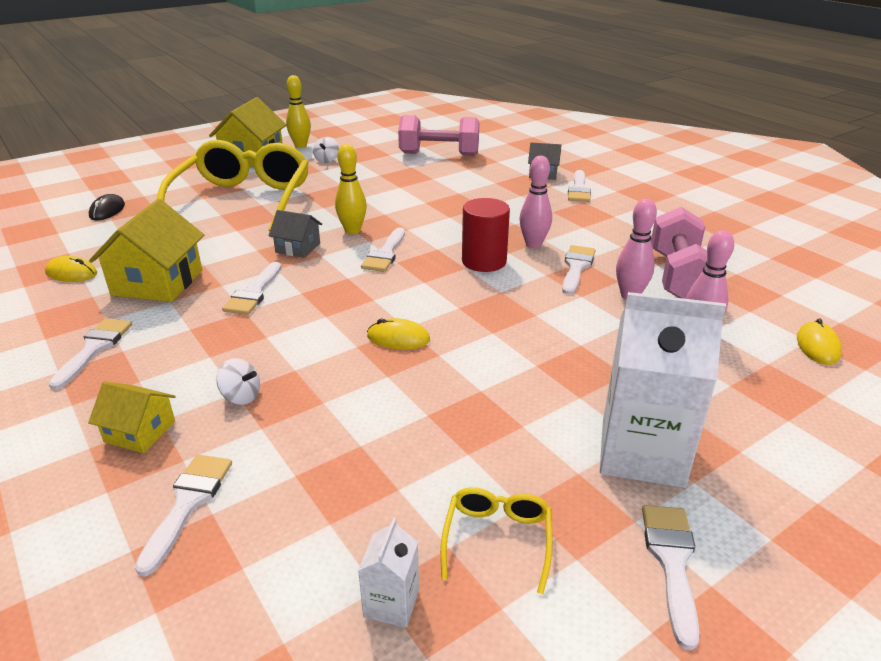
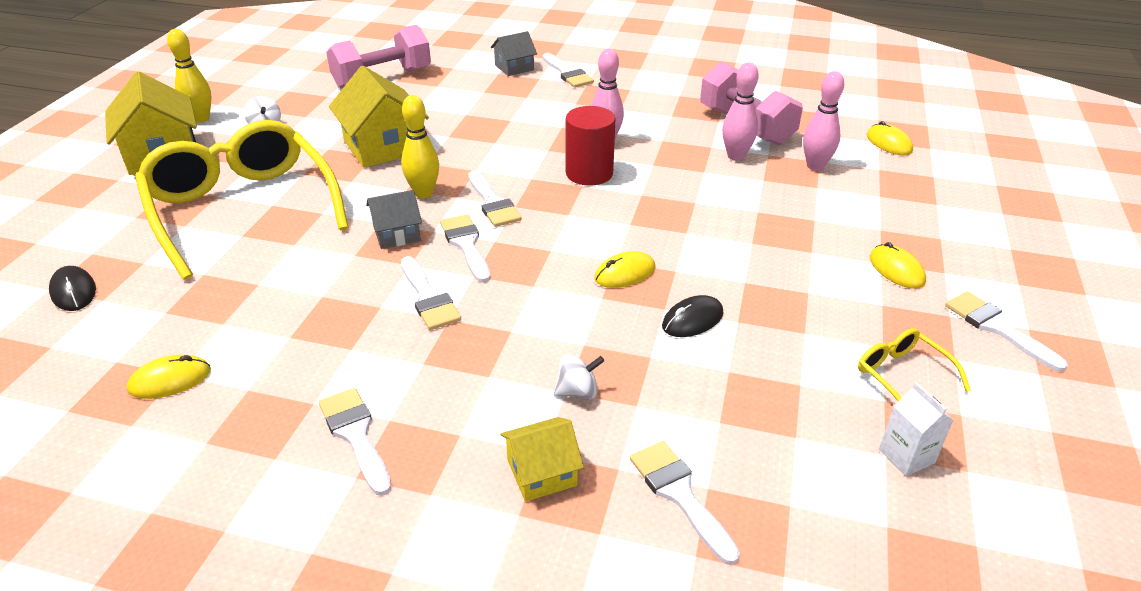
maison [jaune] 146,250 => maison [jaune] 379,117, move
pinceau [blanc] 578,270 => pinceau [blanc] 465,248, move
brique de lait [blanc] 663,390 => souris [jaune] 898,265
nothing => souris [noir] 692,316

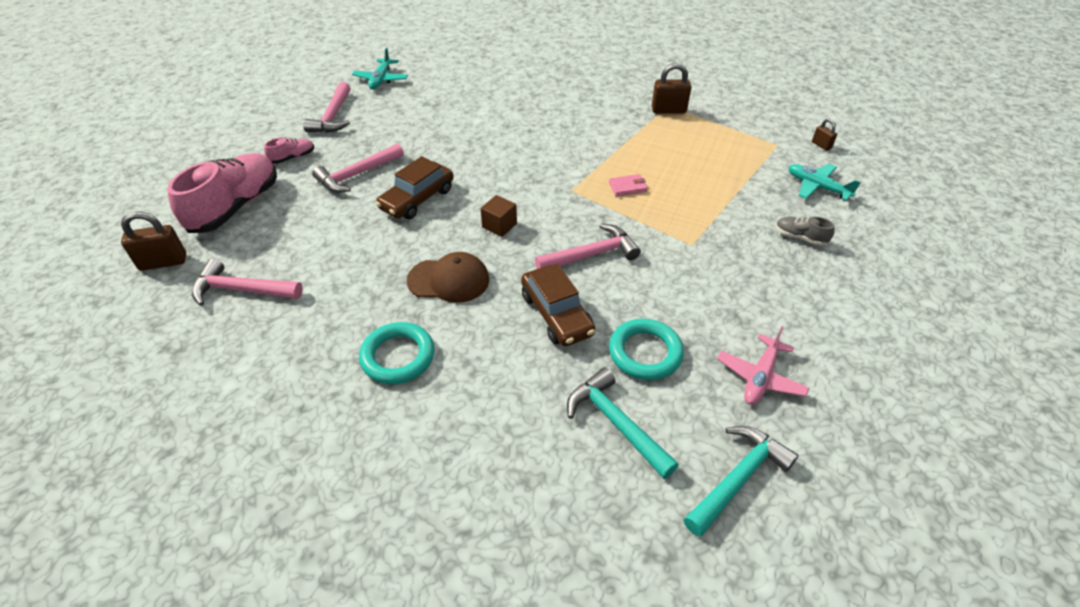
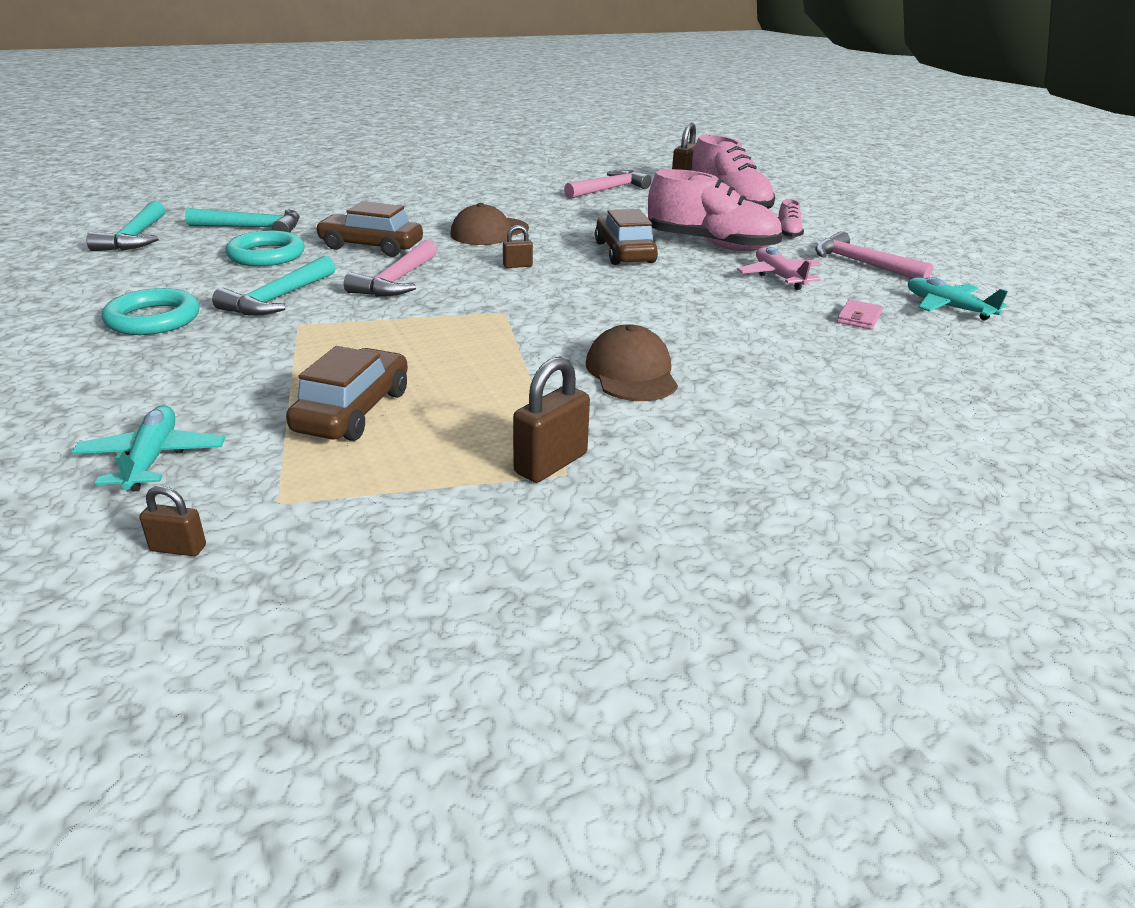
marteau [rose] 358,168 => chaussure [rose] 715,210
anneau [turquoise] 396,353 => anneau [turquoise] 150,311, move
cube [marron] 499,216 => cadenas [marron] 518,246
portefeuille [rose] 628,185 => portefeuille [rose] 860,314, move
avion [rose] 763,365 => avion [rose] 779,268, move
chaussure [gris] 805,231 => nothing
avion [turquoise] 825,182 => avion [turquoise] 148,448, 90 degrees counterclockwise
nothing => marteau [turquoise] 273,286
nothing => voiture [marron] 347,393
nothing => casquette [marron] 632,362

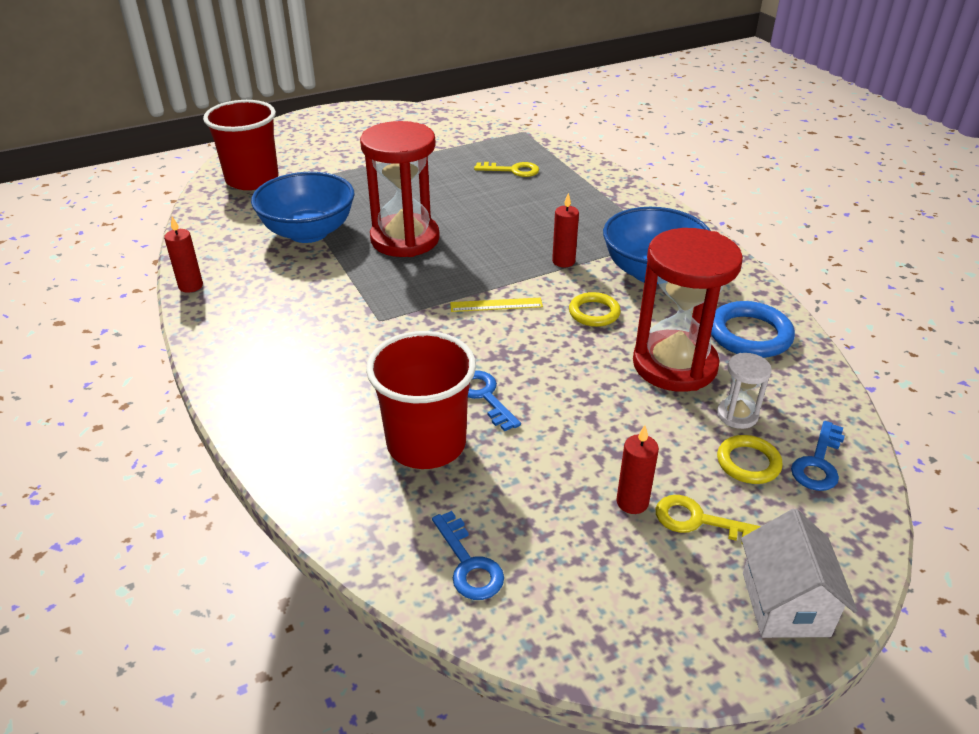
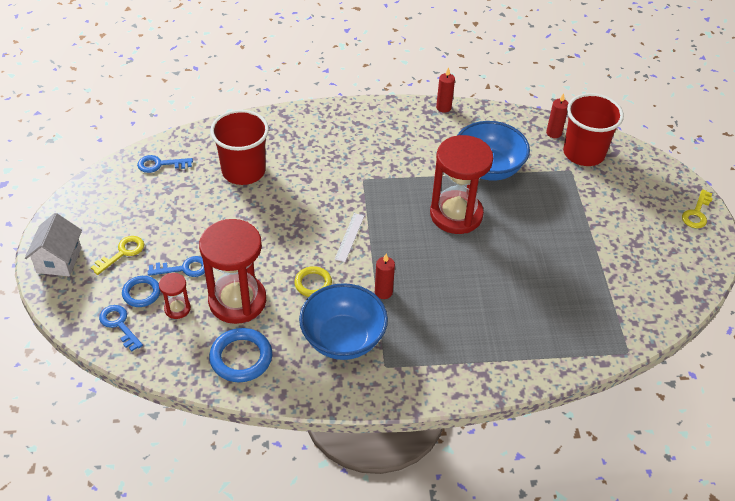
règle [jaune] 496,305 => règle [blanc] 349,237
clé [bleu] 494,400 => clé [bleu] 176,266, move
clé [jaune] 506,169 => clé [jaune] 697,208, move
bougie [rouge] 638,469 => bougie [rouge] 557,115, move
sablier [blanc] 744,391 => sablier [rouge] 175,296
anneau [jaune] 750,459 => anneau [bleu] 141,291
maison [blanc] 799,573 => maison [blanc] 53,244, 75 degrees clockwise

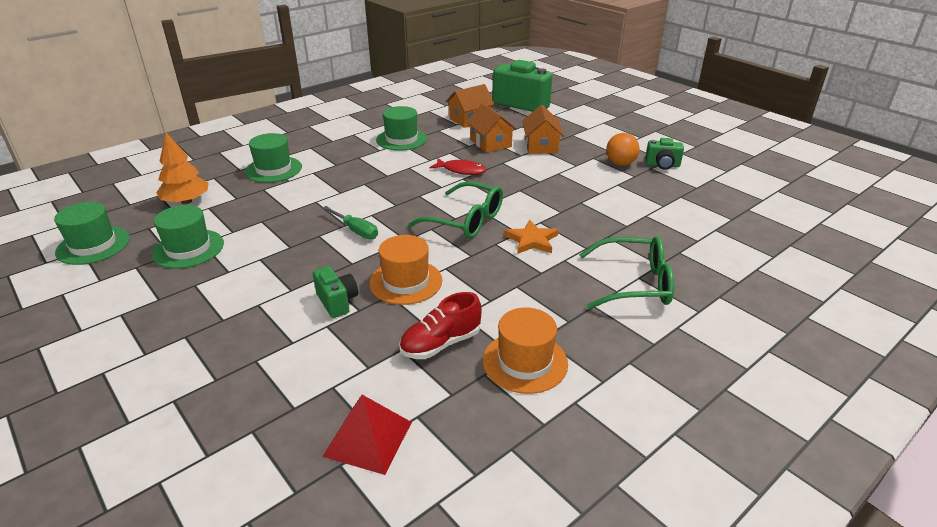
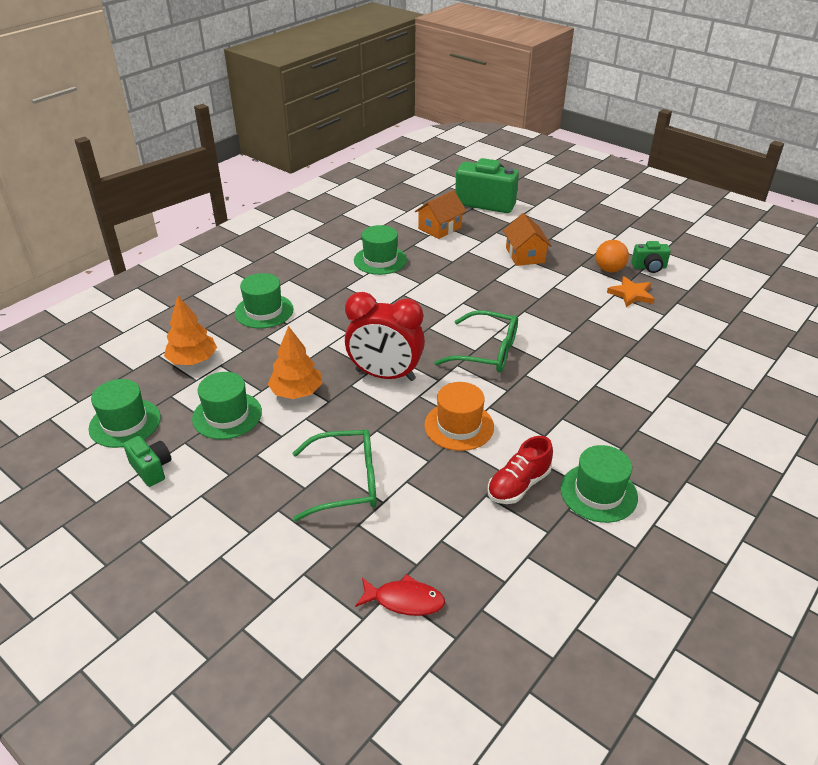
appareil photo [vert] 335,292 => appareil photo [vert] 147,461, move
tournevis [vert] 350,222 => réveil [rouge] 385,336
pyramide [rouge] 367,435 => nothing
poisson [rouge] 458,166 => poisson [rouge] 400,595, move
maison [orange] 491,128 => nothing
chapeau [orange] 525,351 => chapeau [vert] 599,484
étoile [orange] 531,237 => étoile [orange] 631,291, move
lunettes [vert] 626,272 => lunettes [vert] 334,475, move
nothing => arbre [orange] 295,362

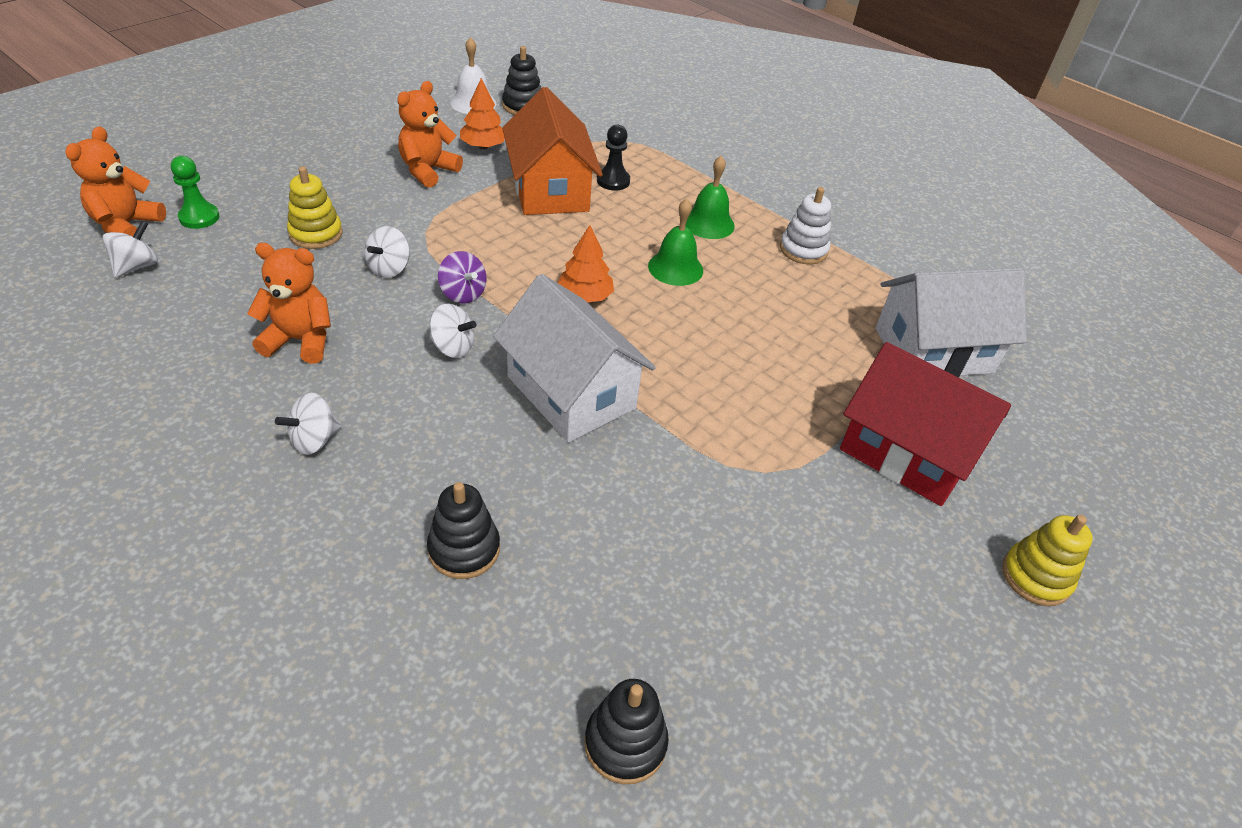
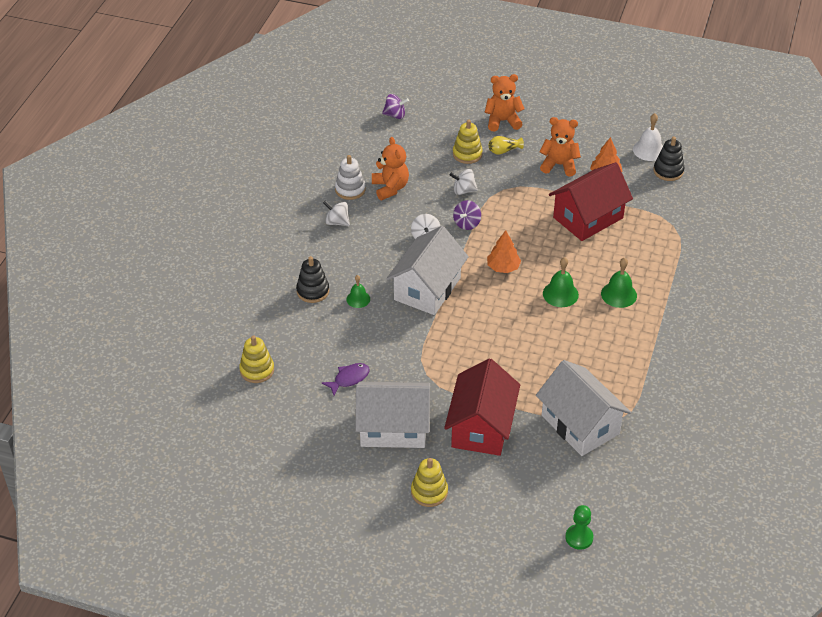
ours en peluche [orange] 115,181 => ours en peluche [orange] 505,103, move
toupie [blanc] 130,249 => toupie [violet] 395,106
pion [vert] 195,192 => pion [vert] 579,527, move
maison [orange] 552,151 => maison [rouge] 591,201
jouet à empiler [noir] 627,731 => jouet à empiler [jaune] 256,359
pion [noir] 613,158 => nothing
jouet à empiler [blanc] 805,225 => jouet à empiler [blanc] 350,177, move
nothing => poisson [violet] 346,379
nothing => cloche [vert] 358,291
nothing => maison [blanc] 392,415
nothing => vase [jaune] 506,145

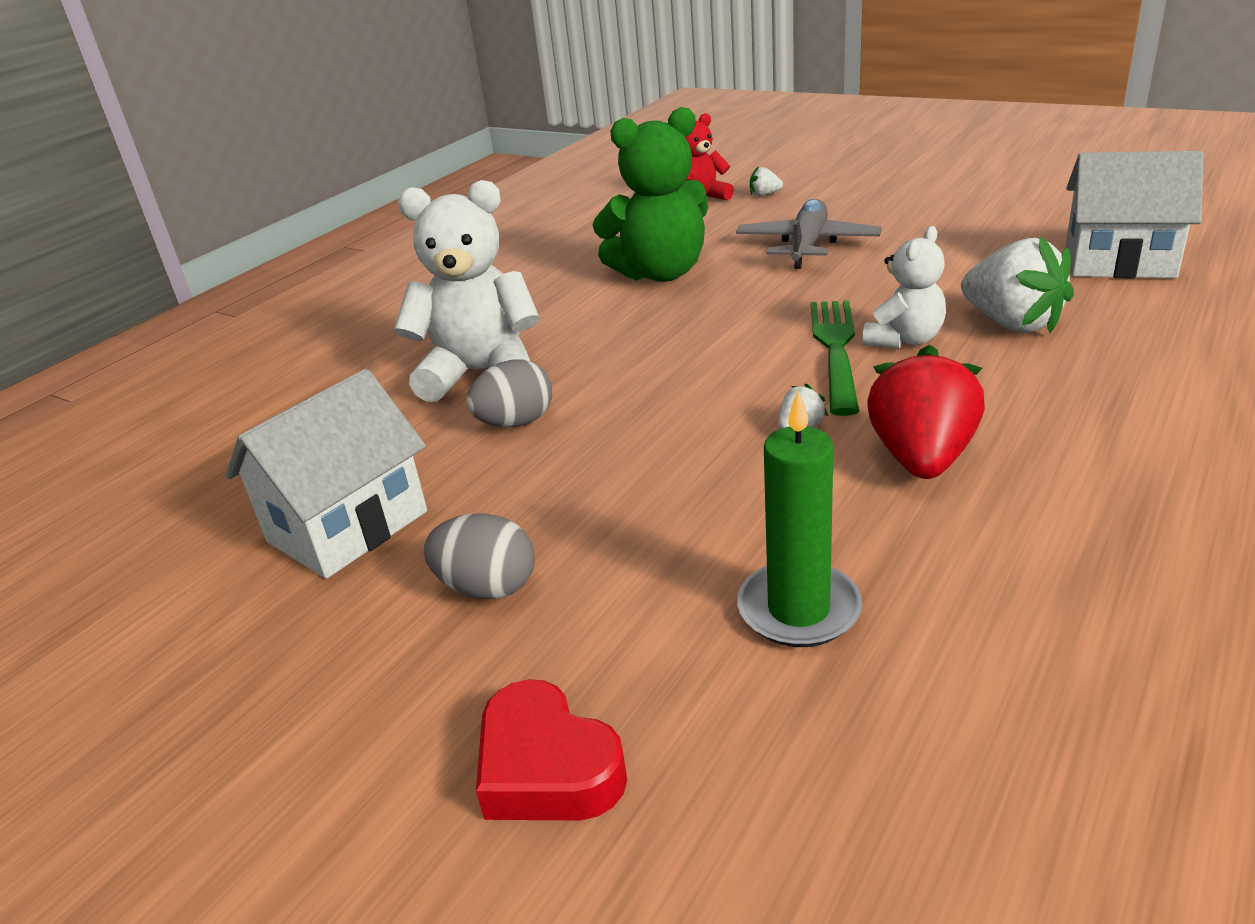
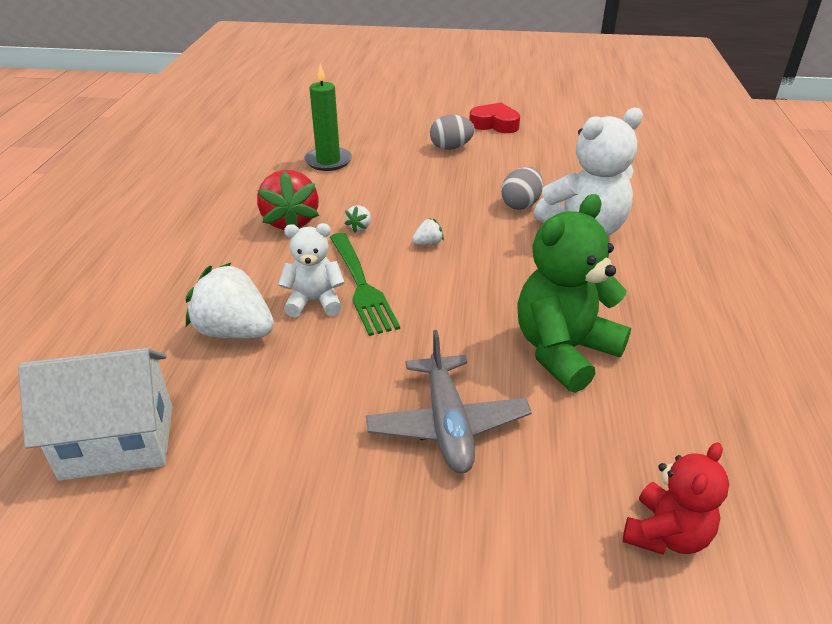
maison [blanc] 326,474 => nothing
cœur [rouge] 551,749 => cœur [rouge] 494,117, move
fraise [blanc] 766,181 => fraise [blanc] 428,231, move
ours en peluche [blanc] 904,287 => ours en peluche [blanc] 311,270, 75 degrees clockwise

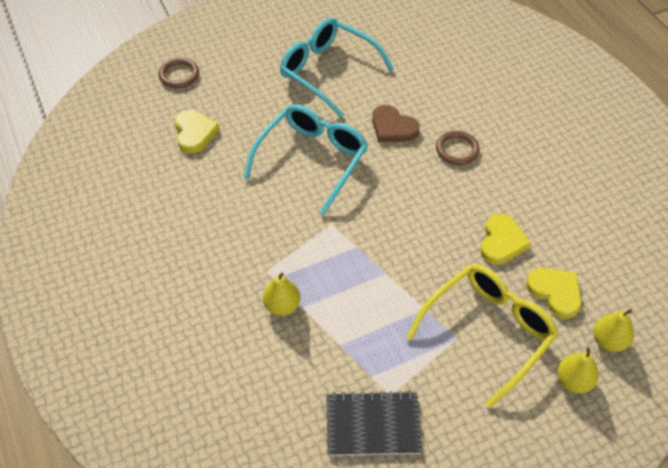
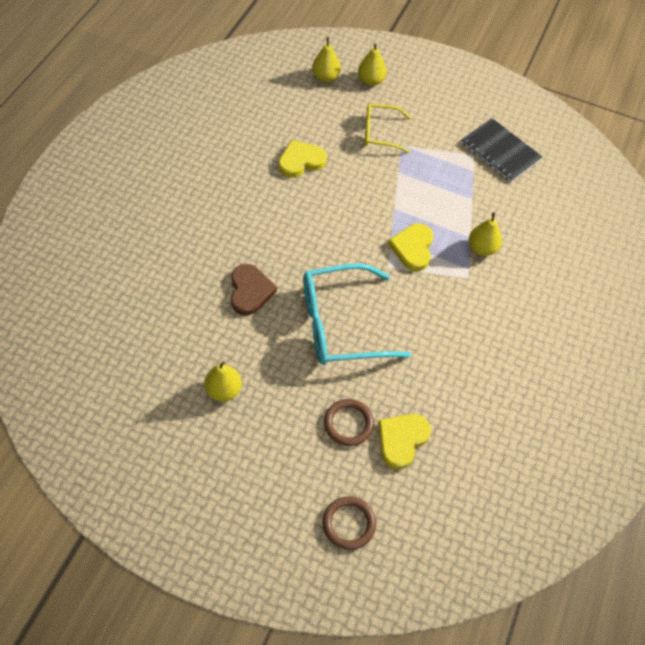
lunettes [turquoise] 337,68 => poire [jaune] 223,381
lunettes [jaune] 482,336 => lunettes [jaune] 388,128, x0.58
anneau [marron] 458,148 => anneau [marron] 349,422, move
cœur [jaune] 554,293 => cœur [jaune] 411,247, move

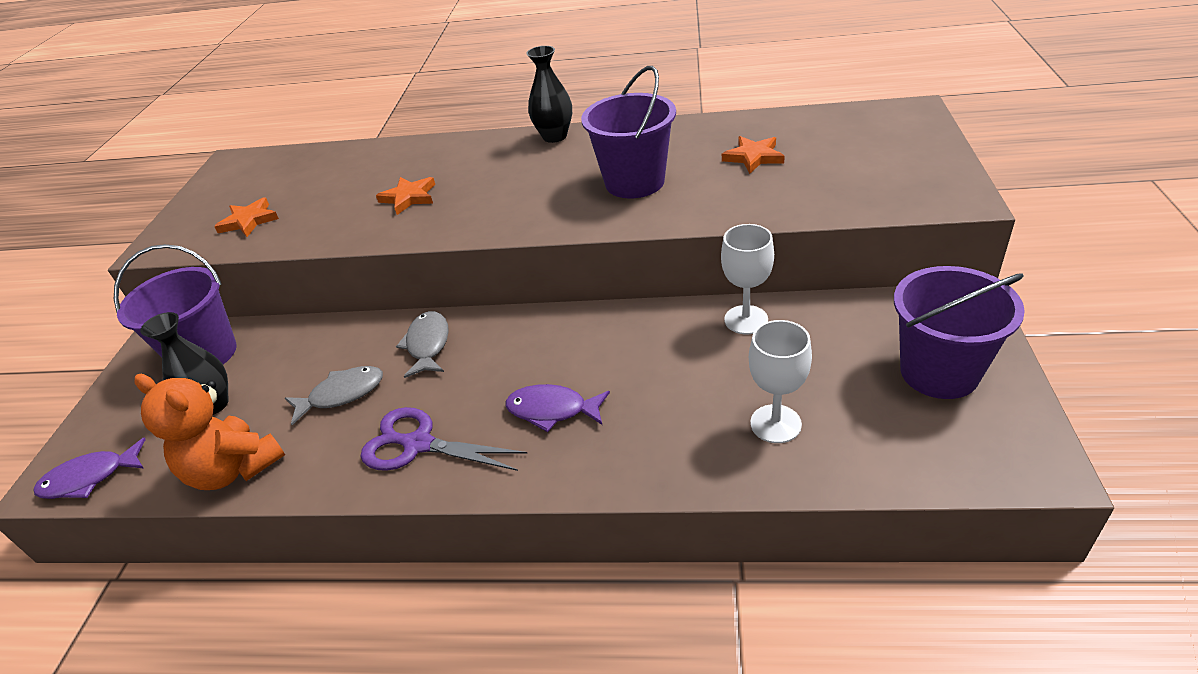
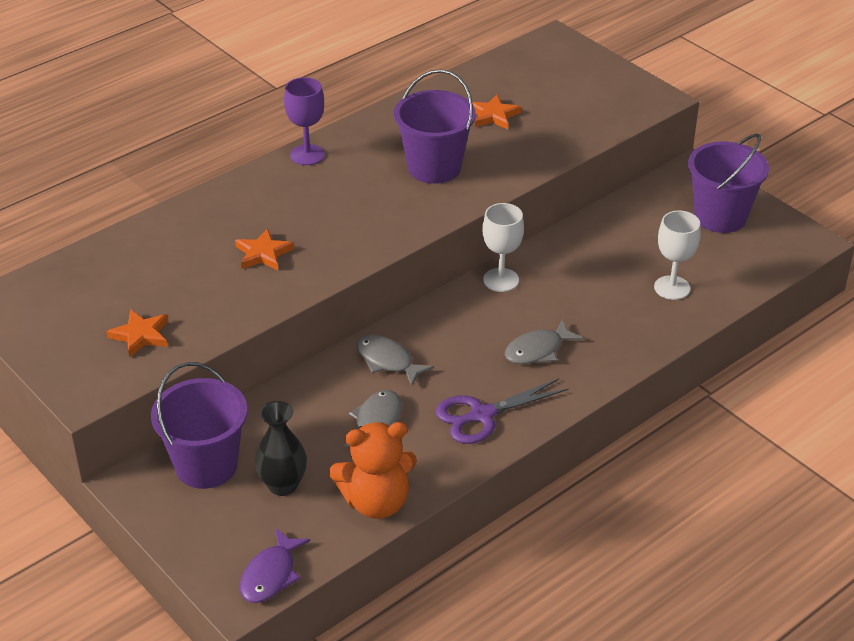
poisson [violet] 557,408 => poisson [gris] 544,341
vase [noir] 549,94 => verre à pied [violet] 304,121
verre à pied [blanc] 747,279 => verre à pied [blanc] 503,247, move

